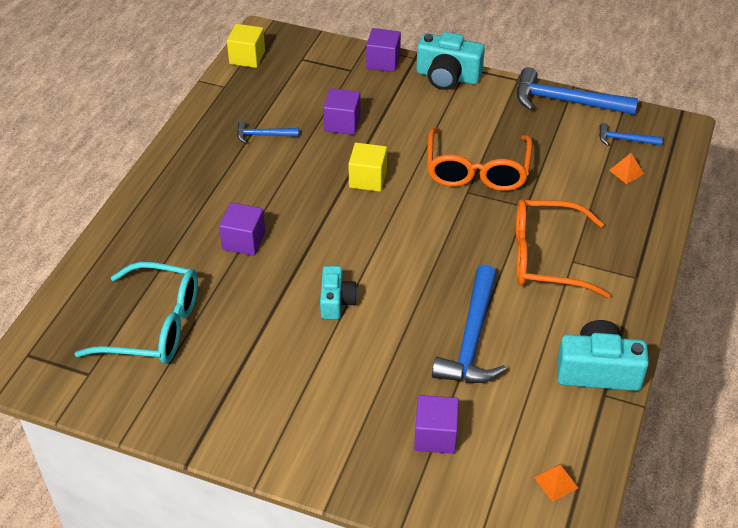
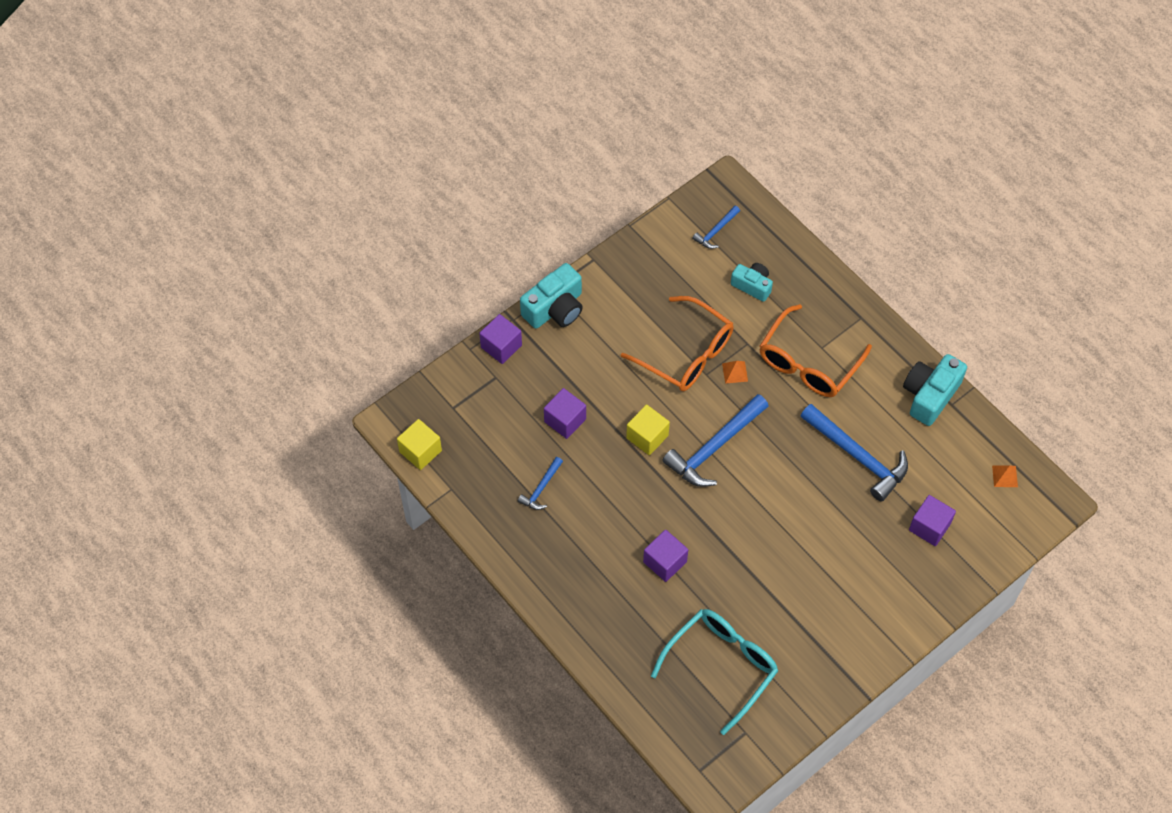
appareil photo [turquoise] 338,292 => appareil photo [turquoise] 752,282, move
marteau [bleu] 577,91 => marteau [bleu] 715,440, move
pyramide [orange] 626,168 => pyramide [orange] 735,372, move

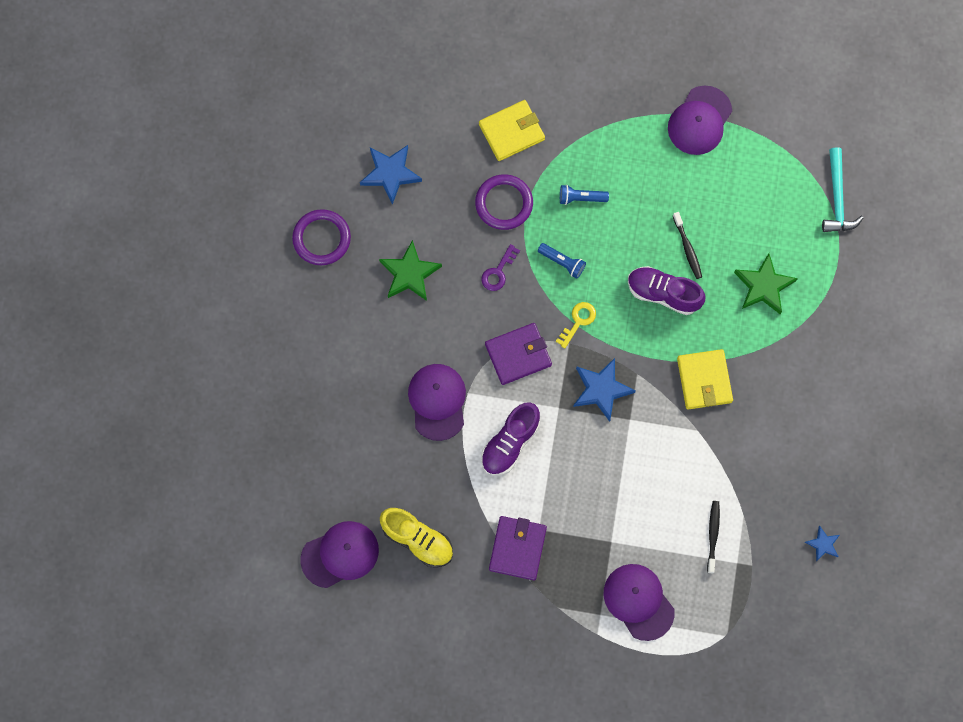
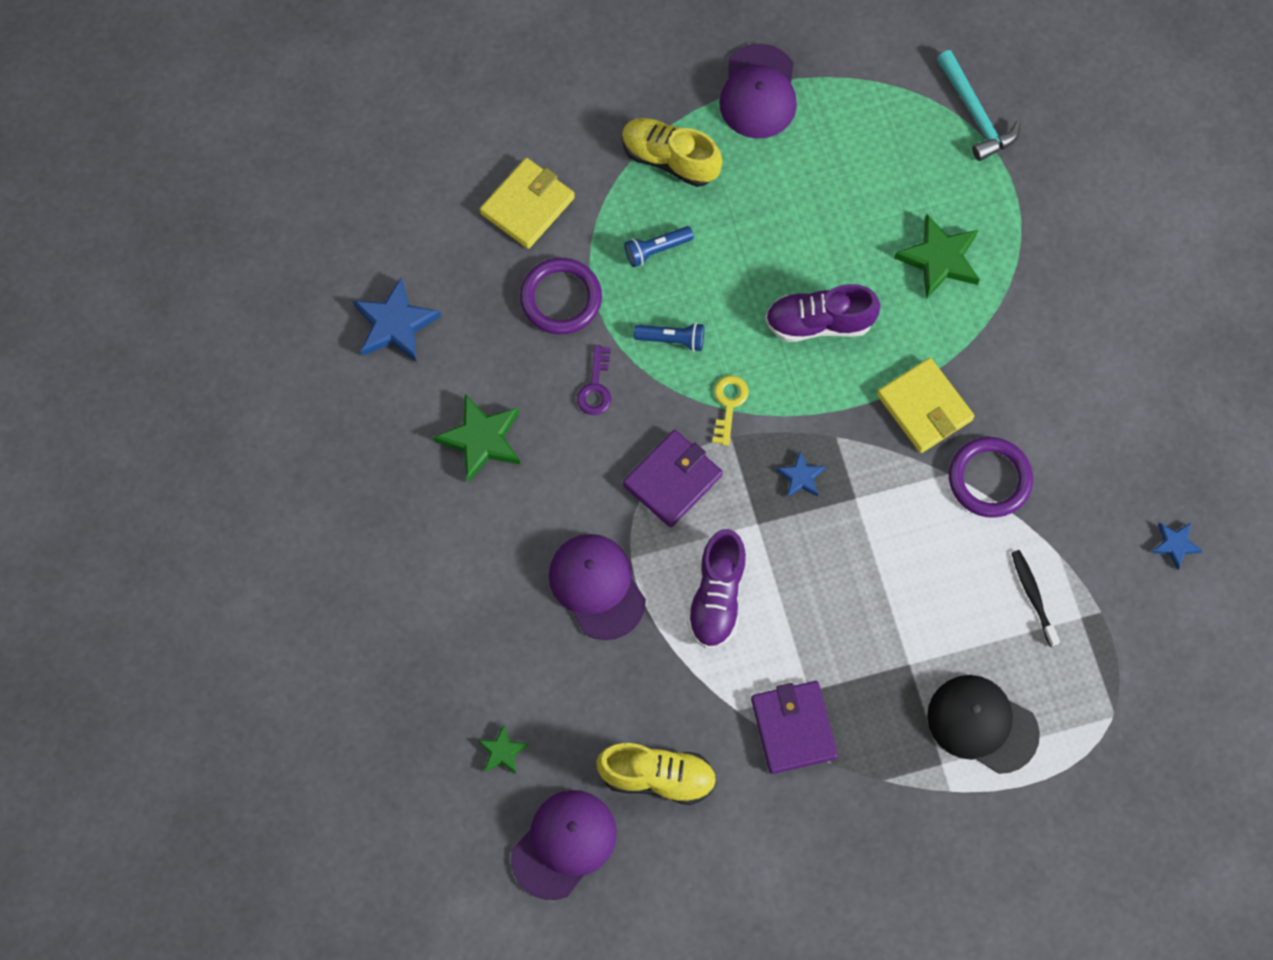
anneau [violet] 321,237 => anneau [violet] 991,477, move
étoile [bleu] 604,390 => étoile [bleu] 801,474, x0.54
casquette [violet] 639,602 => casquette [noir] 983,724
brosse à dents [noir] 687,245 => nothing
nothing => étoile [vert] 503,749
nothing => chaussure [jaune] 672,152

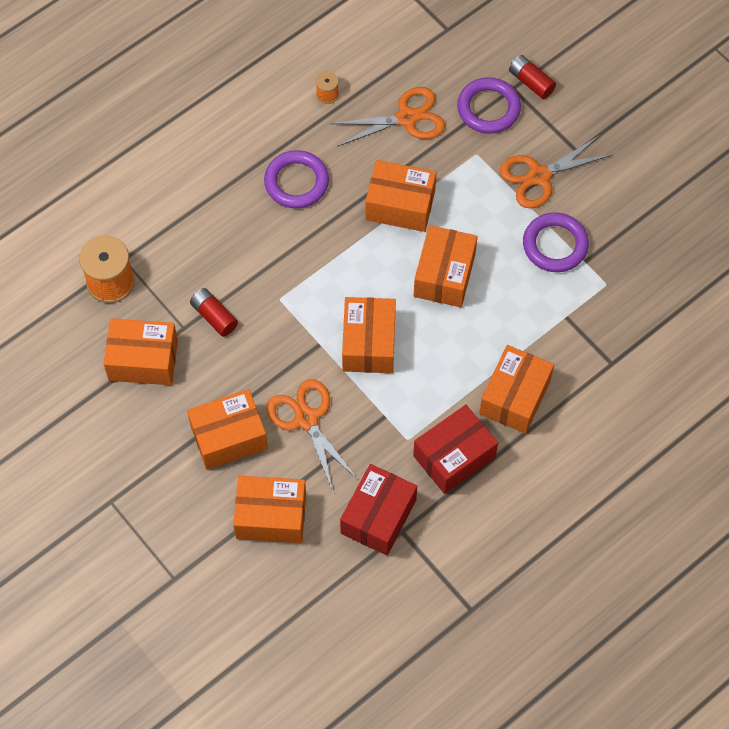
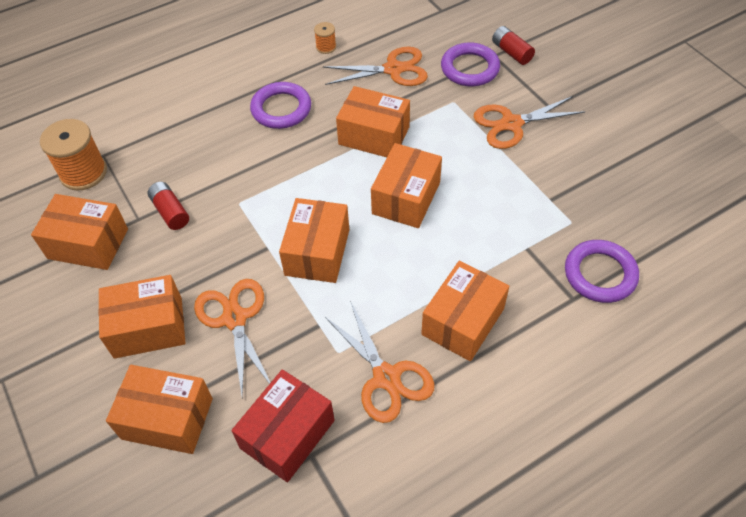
boîte [rouge] 455,449 => ciseaux [orange] 380,362
anneau [violet] 556,242 => anneau [violet] 602,271, move

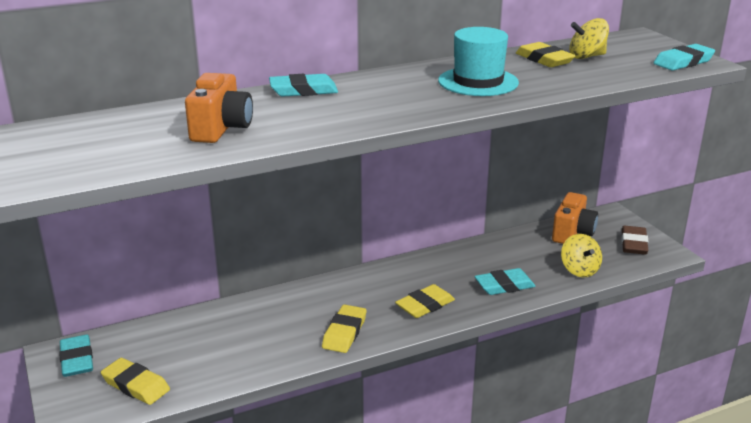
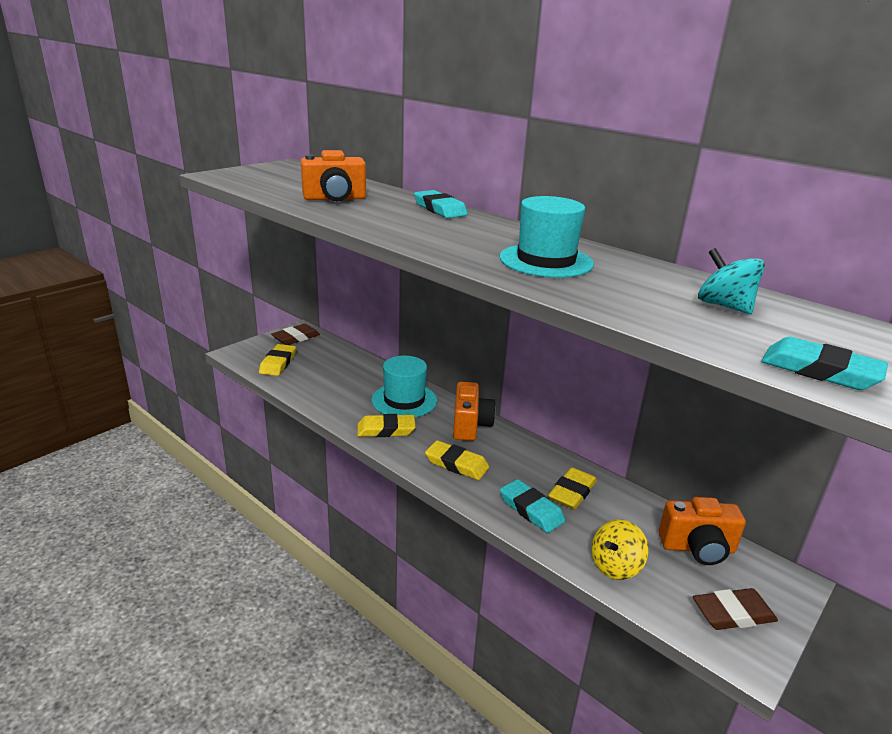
gomme [turquoise] 76,356 => gomme [marron] 295,334
gomme [jaune] 546,54 => gomme [jaune] 572,488, move
toupie [jaune] 589,38 => toupie [turquoise] 731,281
nothing => chapeau [turquoise] 404,386
nothing => appareil photo [orange] 474,411

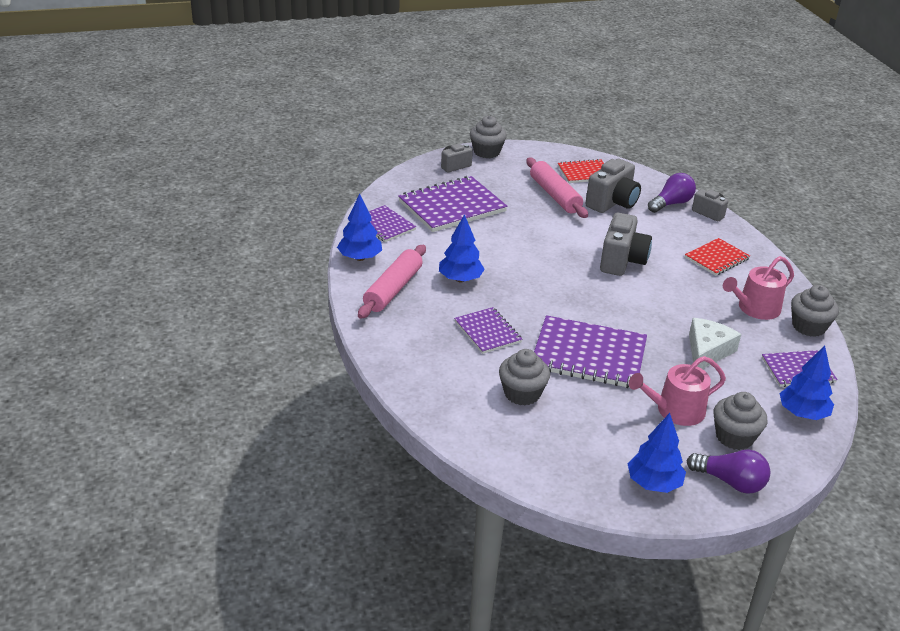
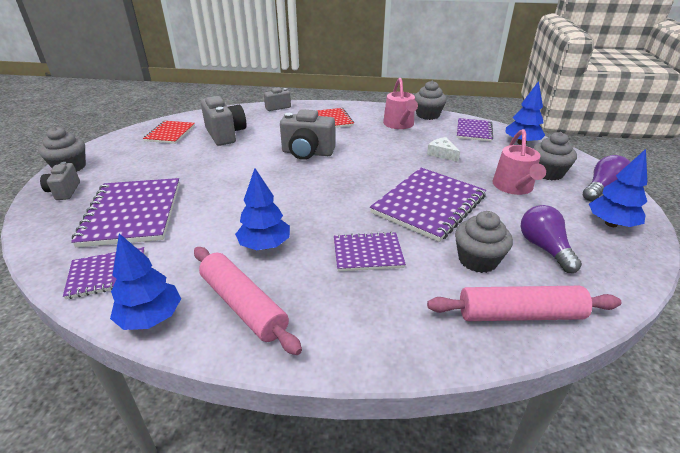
rouleau à pâtisserie [rose] 557,188 => rouleau à pâtisserie [rose] 524,303, move
appareil photo [gris] 626,244 => appareil photo [gris] 307,134, 150 degrees clockwise
ampoule [violet] 672,193 => ampoule [violet] 551,239, move
fromage [blanc] 715,343 => fromage [blanc] 443,149, x0.65

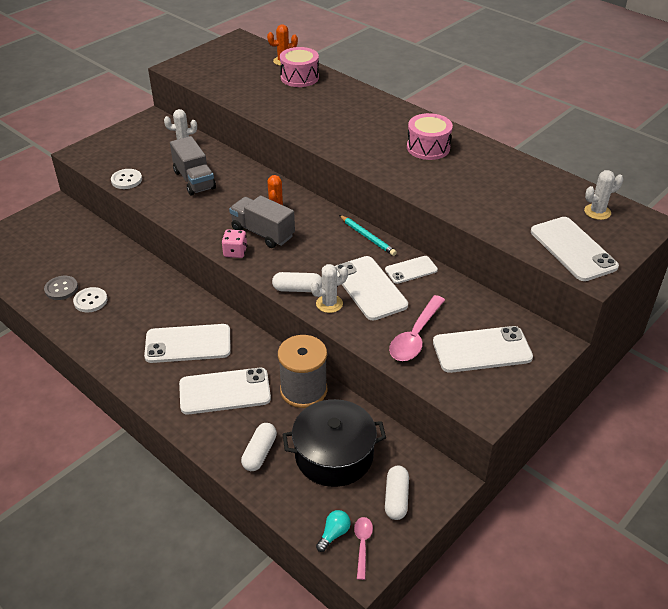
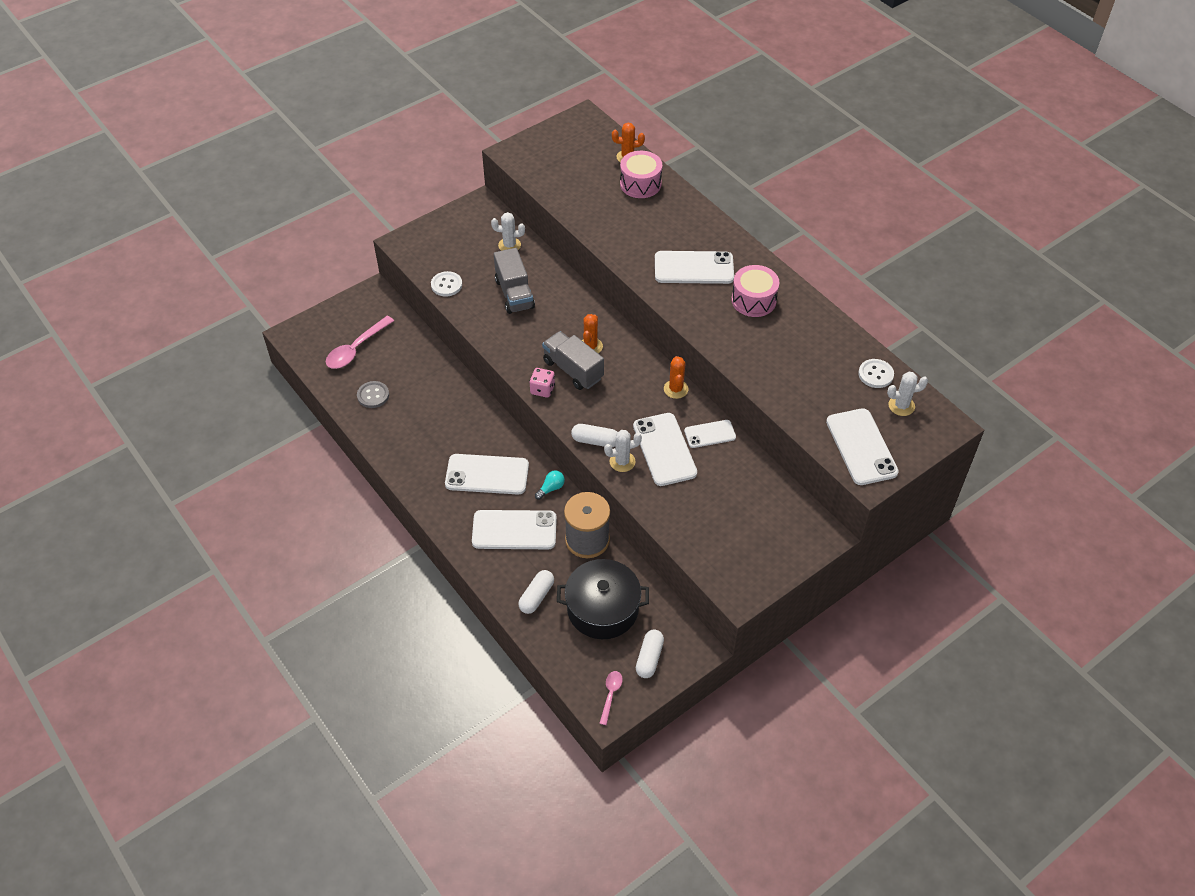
bouton [blanc] 90,299 => bouton [blanc] 876,373, move
ampoule [turquoise] 333,531 => ampoule [turquoise] 550,485, move
crayon [turquoise] 368,235 => cactus [orange] 676,377
cuillère [rose] 417,328 => cuillère [rose] 360,342, move
téléphone [blanc] 483,349 => téléphone [blanc] 694,267, move

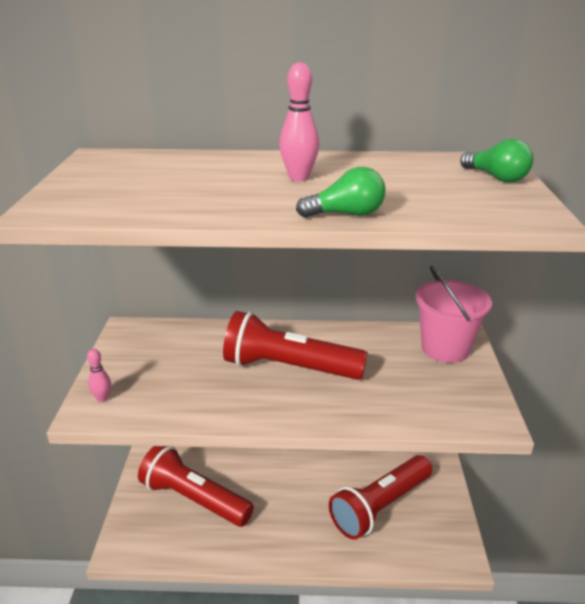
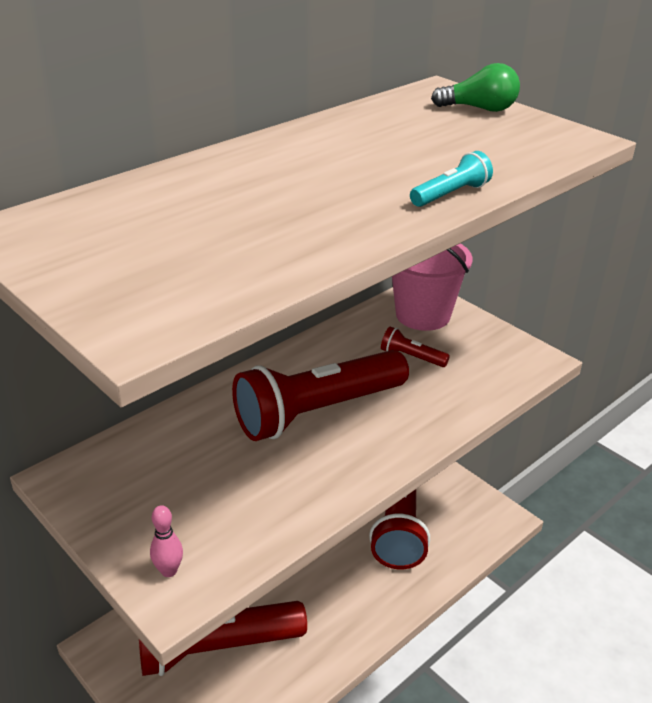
quille [rose] 299,121 => nothing
ampoule [vert] 341,192 => lampe de poche [turquoise] 451,179
nothing => lampe de poche [rouge] 415,346

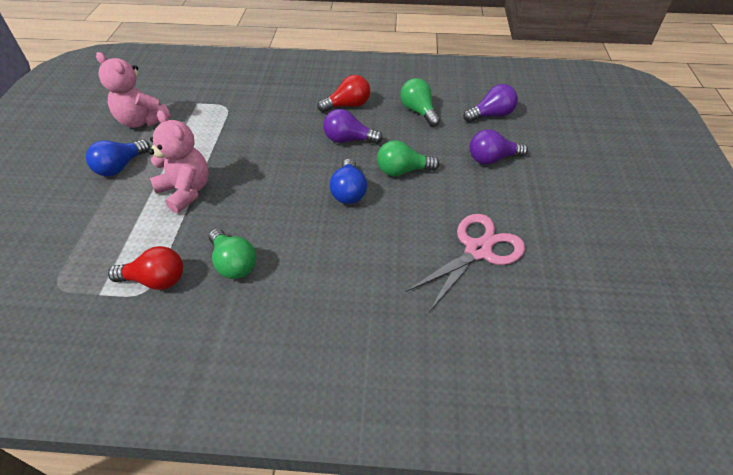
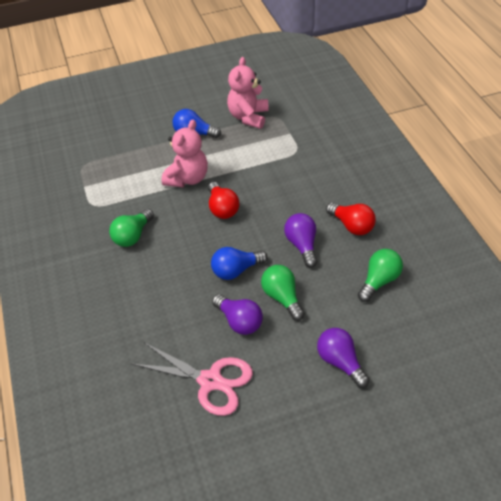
ampoule [rouge] 145,268 => ampoule [rouge] 223,200, move
ampoule [violet] 490,103 => ampoule [violet] 237,314, move

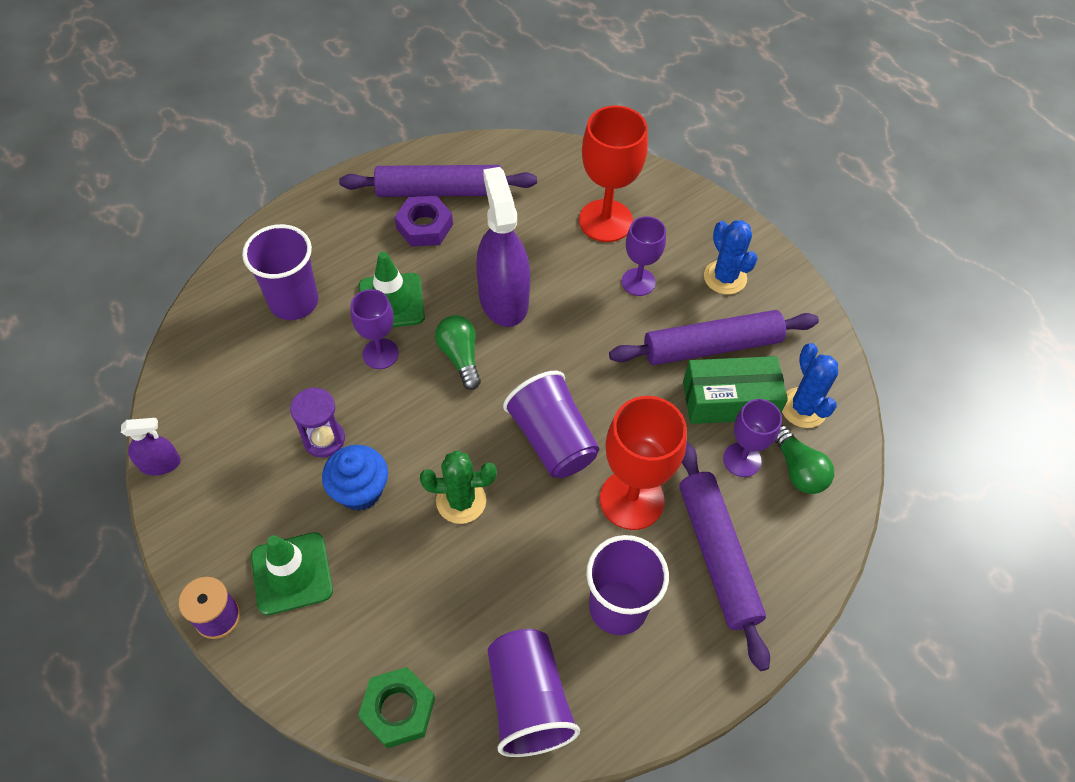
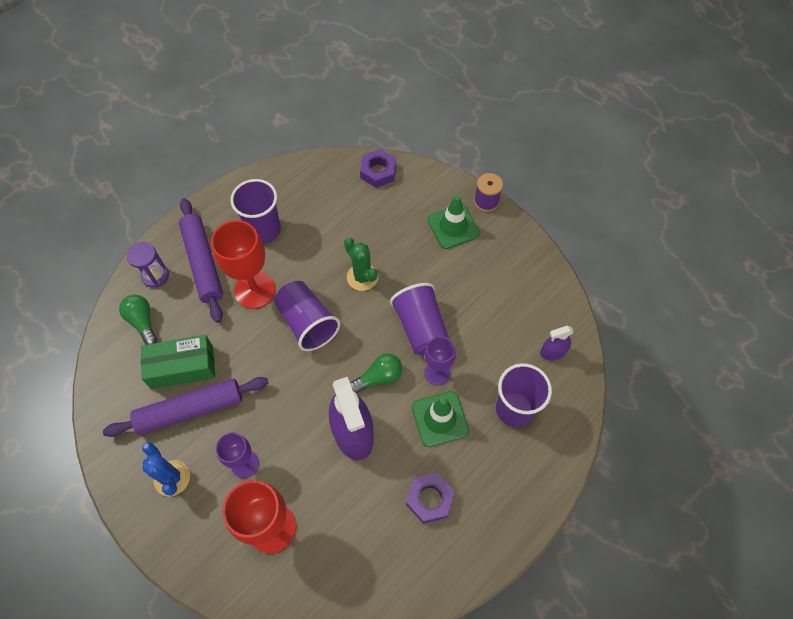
vaporisateur [violet] 151,447 => vaporisateur [violet] 557,343, move
sablier [violet] 317,422 => sablier [violet] 148,265, move
muffin [bleu] 355,478 => nothing
rouleau à pâtisserie [violet] 438,181 => nothing
écrou [vert] 396,707 => écrou [violet] 378,168
cactus [vert] 458,487 => cactus [vert] 361,264, 60 degrees clockwise
ampoule [vert] 458,352 => ampoule [vert] 376,373, 90 degrees counterclockwise
gobelet [violet] 534,693 => gobelet [violet] 419,319, move
verre à pied [violet] 752,438 => nothing
cactus [bleu] 810,385 => nothing

